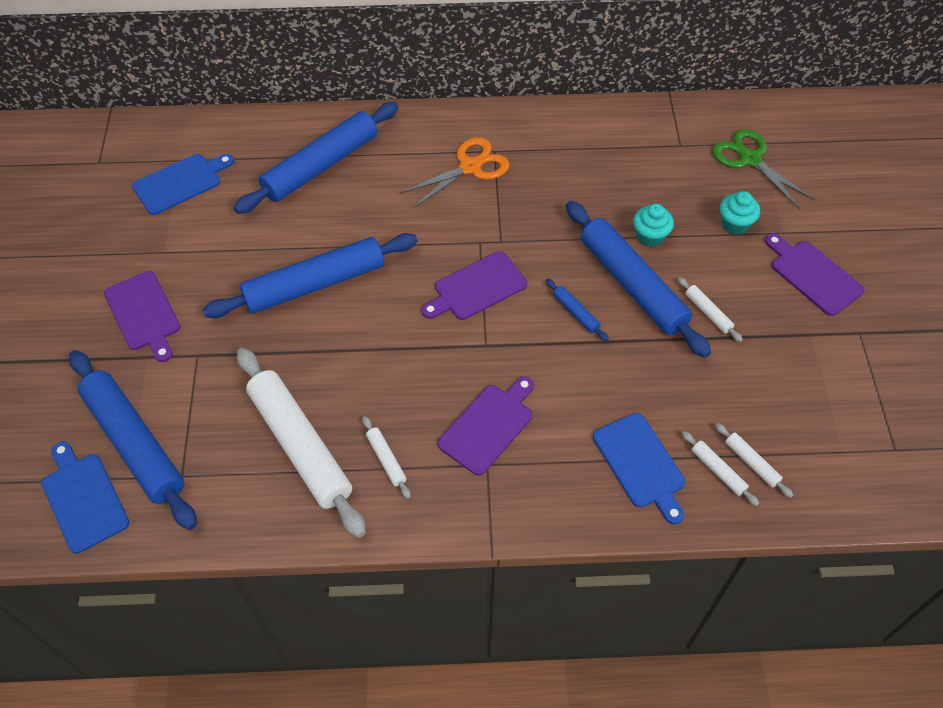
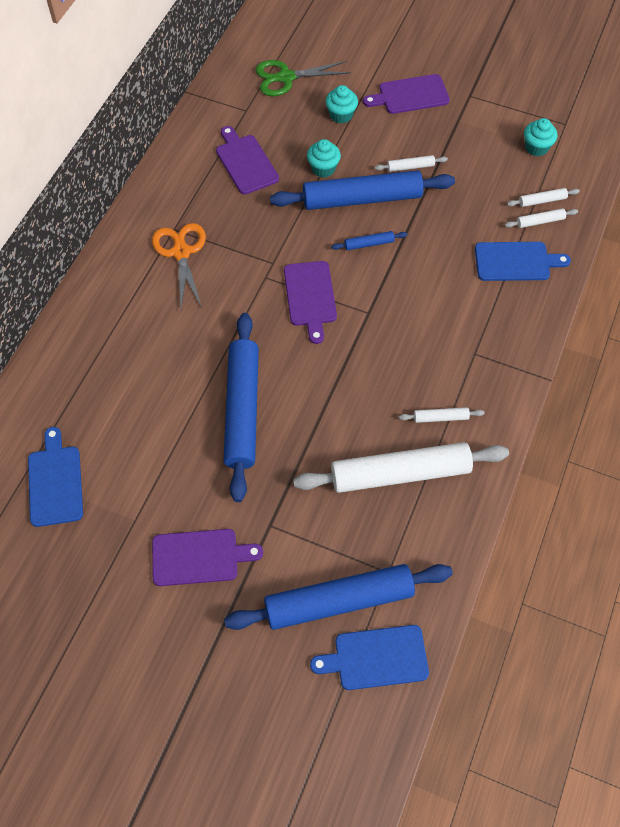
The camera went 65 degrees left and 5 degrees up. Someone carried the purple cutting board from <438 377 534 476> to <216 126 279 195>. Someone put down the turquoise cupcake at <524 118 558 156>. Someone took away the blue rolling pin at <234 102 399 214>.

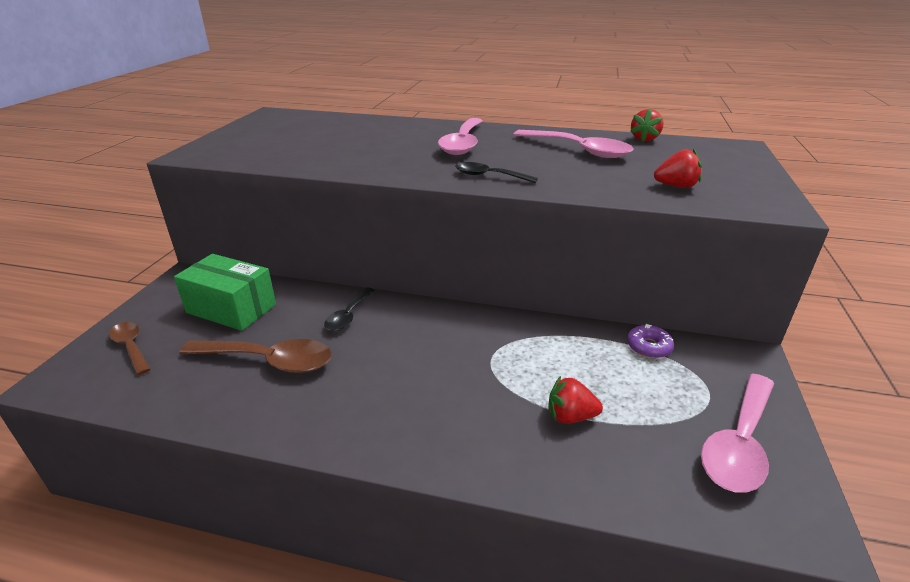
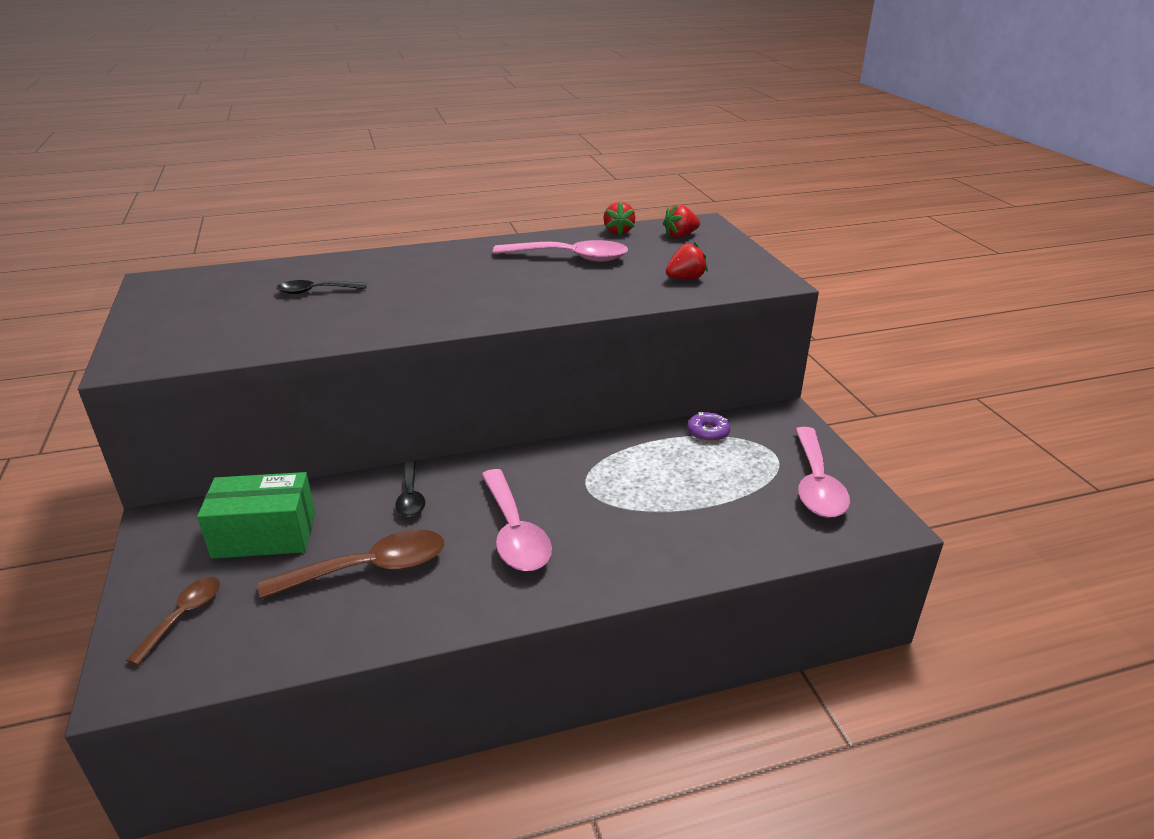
The camera went 30 degrees left and 0 degrees up. Someone rotated the brown spoon at <109 322 151 375> by 90 degrees clockwise. Someone carried the black spoon from <455 162 538 183> to <277 280 367 294>. Someone carried the pink spoon from <438 118 482 155> to <481 469 552 571>. Someone carried the red strawberry from <548 376 603 424> to <663 204 700 238>.

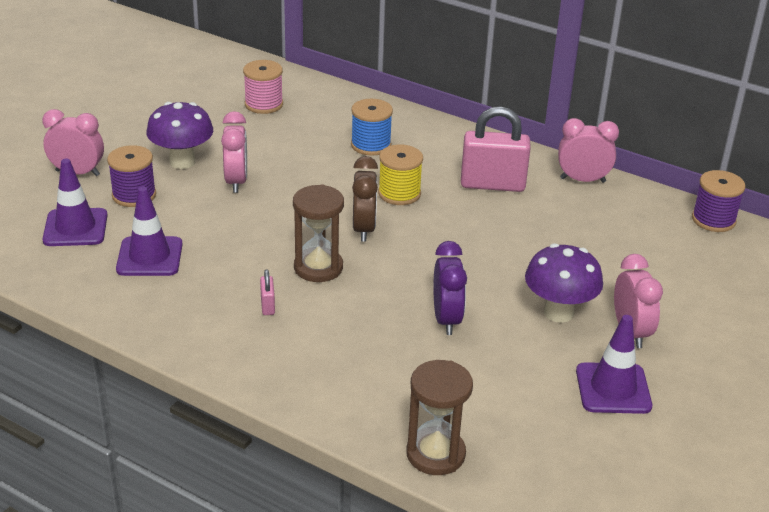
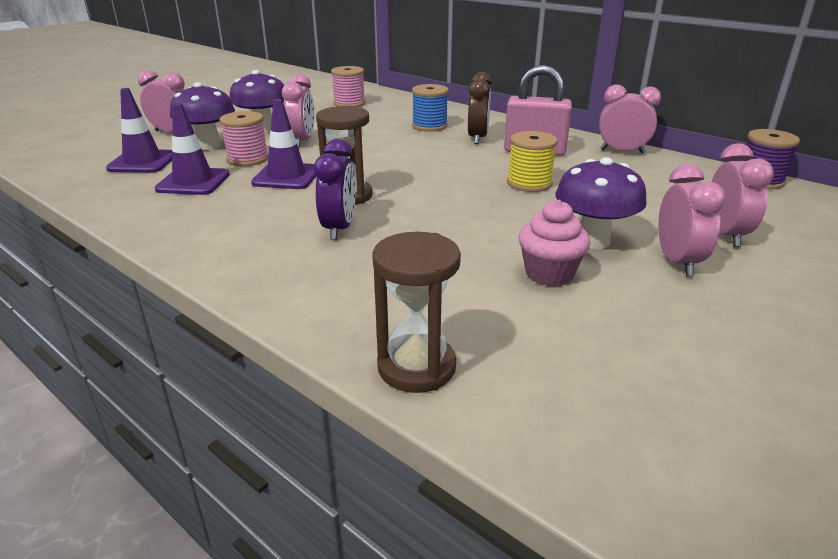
The camera went 10 degrees right and 5 degrees down. Someone swapped the purple spool at <107 145 156 207> for the purple mushroom at <170 82 235 150>. Someone put down the pink spool at <220 111 269 166>. Someone carried the purple traffic cone from <576 315 652 414> to <251 99 316 189>. Someone carried the purple clock from <433 241 467 335> to <314 139 356 240>. Someone carried the brown clock from <352 156 378 242> to <468 72 492 144>. Someone carried the yellow spool from <378 145 423 205> to <507 131 558 192>. Someone put down the pink cupcake at <518 200 590 287>. Someone put down the pink clock at <712 143 774 247>. Someone took away the pink padlock at <260 270 275 315>.

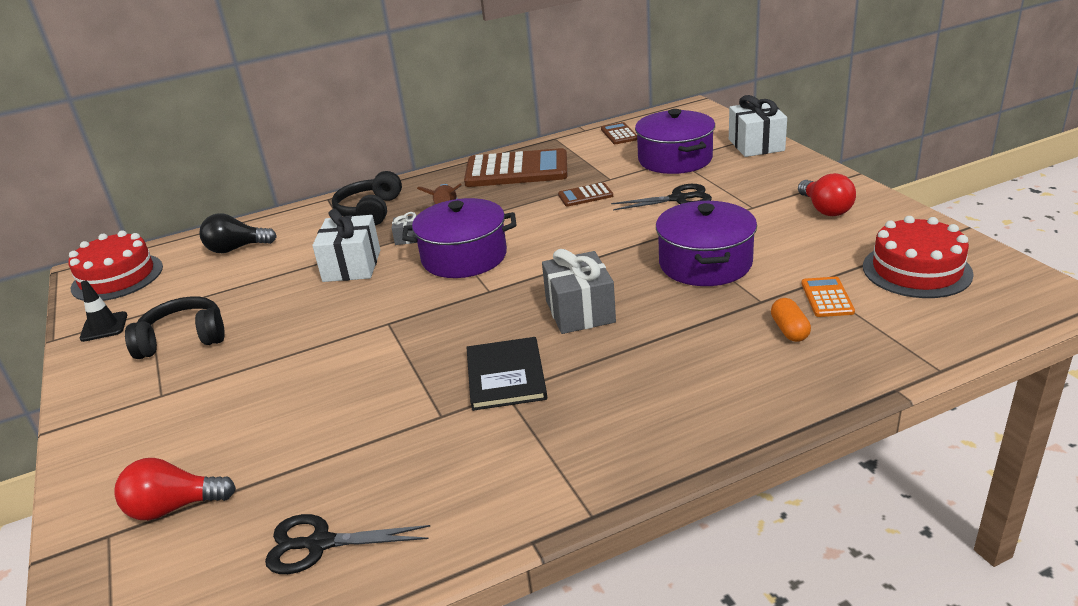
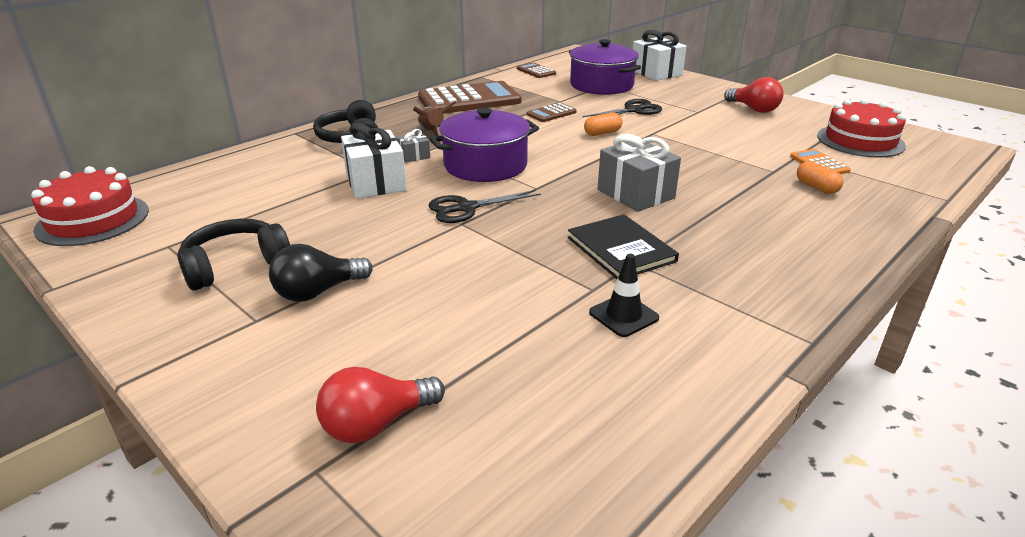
The camera went 25 degrees left and 0 degrees up. Someone carried the black light bulb from <200 213 277 253> to <269 244 373 302>. Someone carried the black scissors from <265 514 430 574> to <429 190 541 223>. Someone put down the orange capsule at <584 113 622 136>. Someone carried the black traffic cone from <80 280 127 342> to <589 254 659 337>. Someone took away the purple pot at <656 201 757 286>.

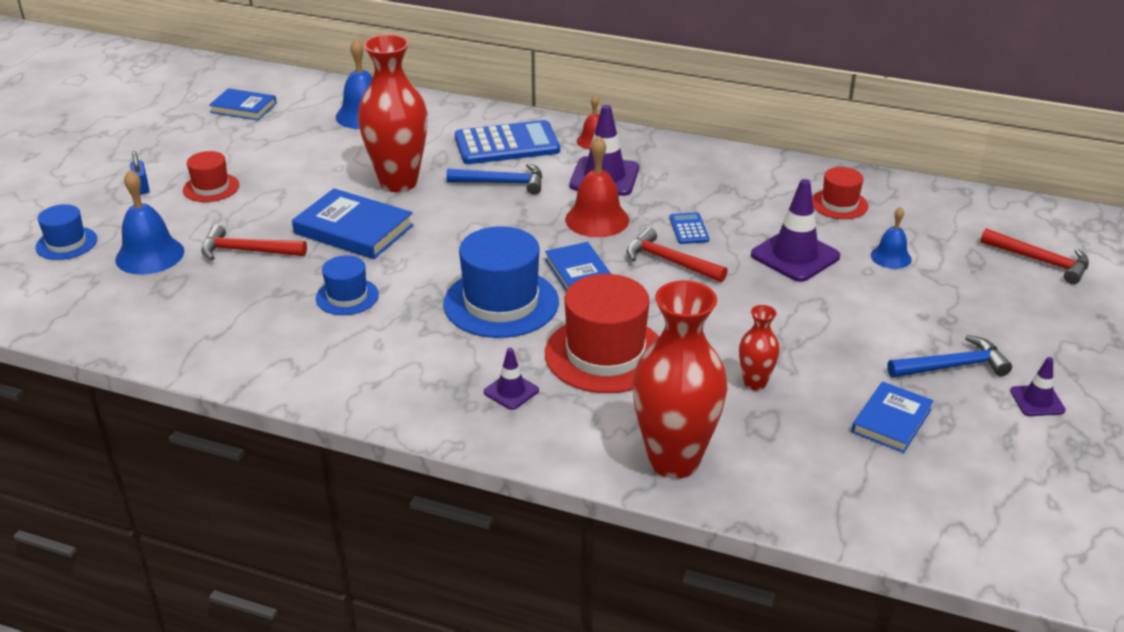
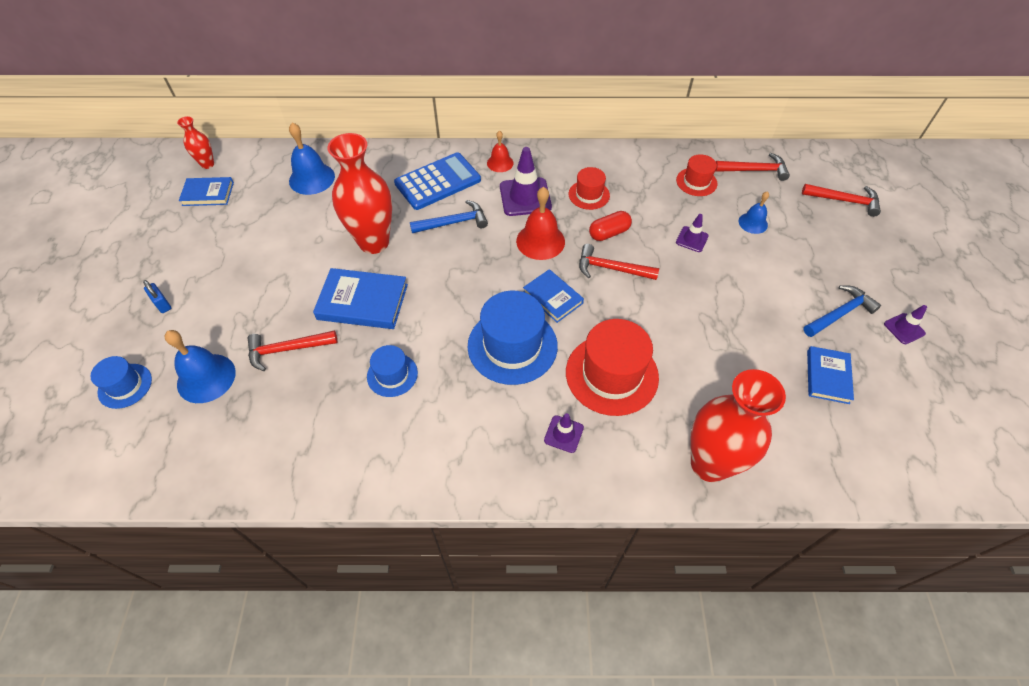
The camera went 20 degrees left and 20 degrees up. Someone carried the red vase from <739 305 780 391> to <177 116 214 169>. Someone carried the red hat from <183 151 239 202> to <569 167 610 210>. Someone swapped the blue calculator at <669 212 709 244> for the red capsule at <589 211 632 241>. Someone scaled the purple traffic cone at <751 179 840 282> by 0.54. Someone put down the red hammer at <715 153 790 181>.

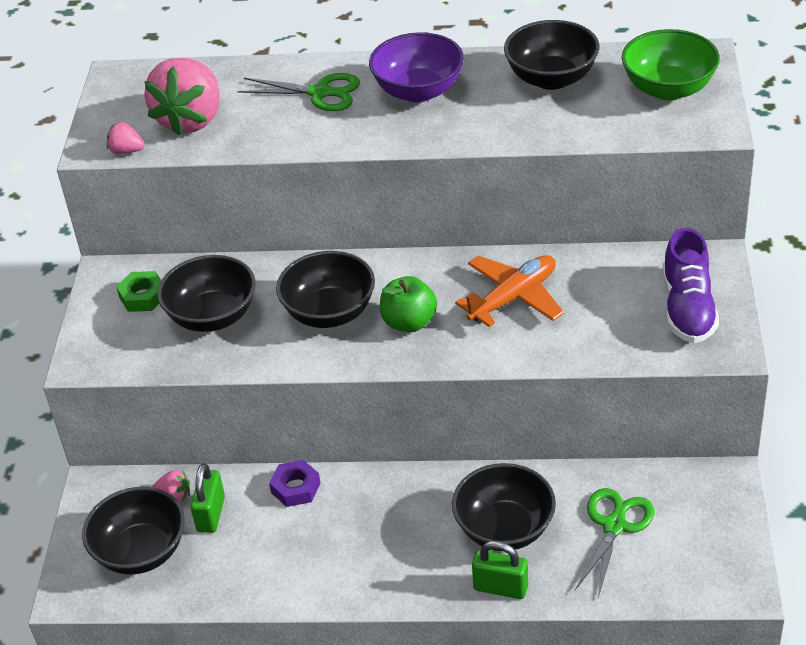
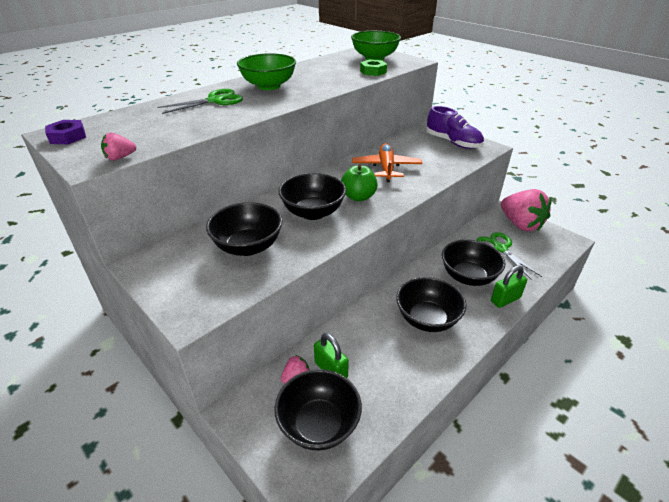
The camera went 50 degrees left and 5 degrees down. Someone carried the purple nut from <269 460 321 507> to <45 120 86 144>. Someone repainted the purple bowl at <369 32 464 102>, which became the green bowl at <237 53 296 90>. Someone carried the green nut from <116 271 161 312> to <360 60 387 76>. Someone carried the black bowl from <504 20 599 90> to <396 277 466 332>. Someone carried the pink strawberry from <144 58 220 136> to <501 189 551 231>.

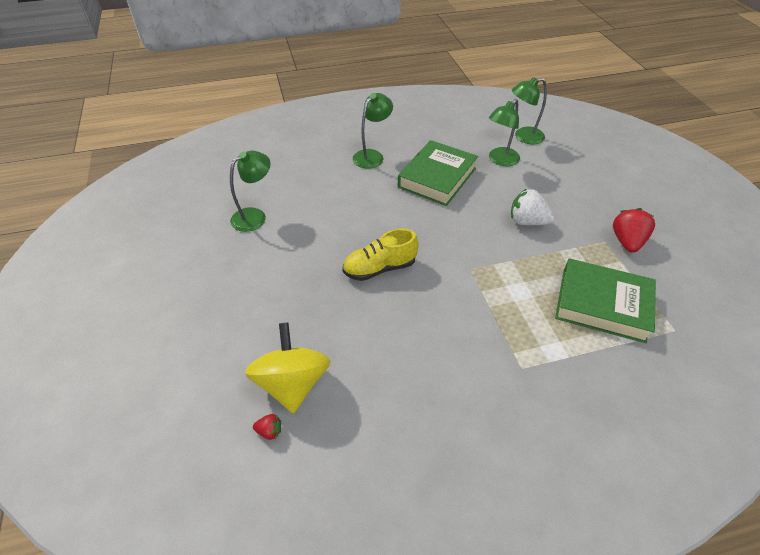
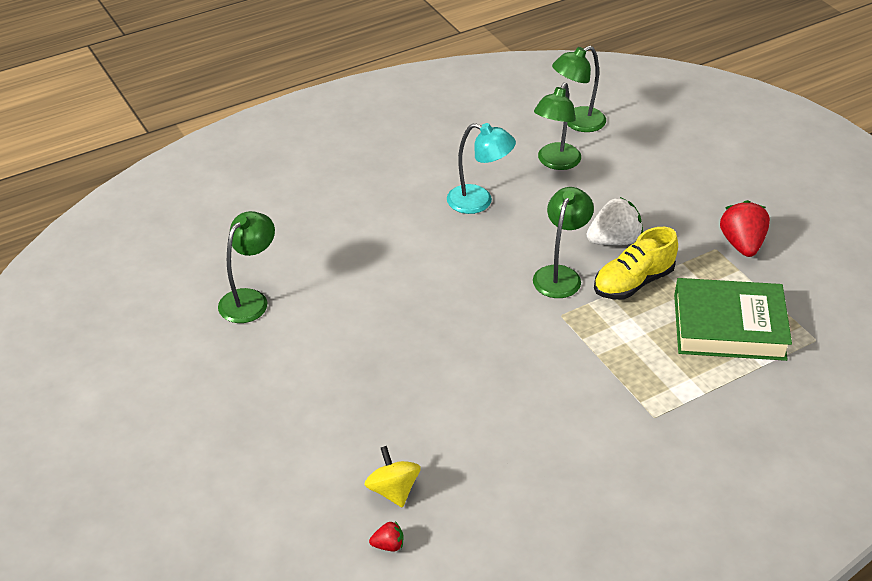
The camera went 15 degrees left and 5 degrees down. Someone scaled the yellow spinning top at <245 323 330 414> by 0.58. Someone swapped the green book at <398 140 478 206> for the turquoise lamp at <447 123 516 214>. Someone carried the green lamp from <353 93 393 168> to <533 187 594 298>. Someone rotated the white strawberry at <511 189 554 225> by 150 degrees clockwise. Someone carried the yellow shoe from <342 228 419 281> to <594 227 678 300>.

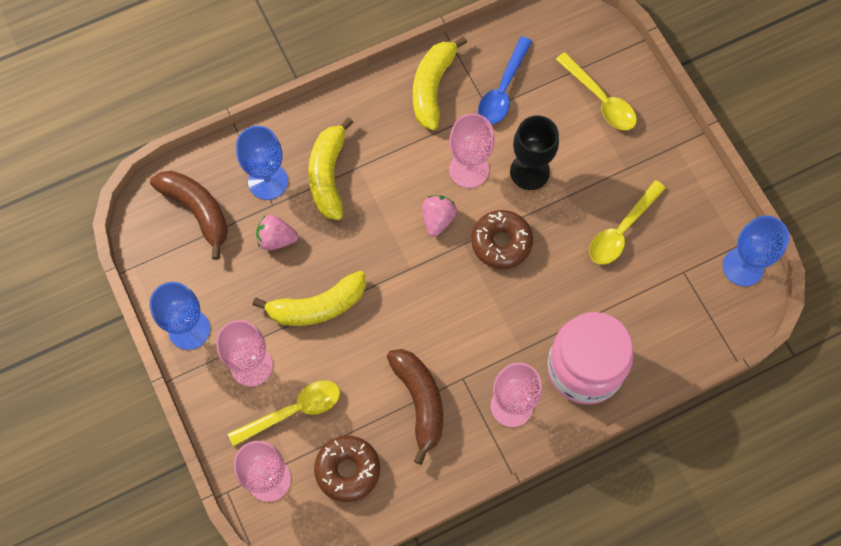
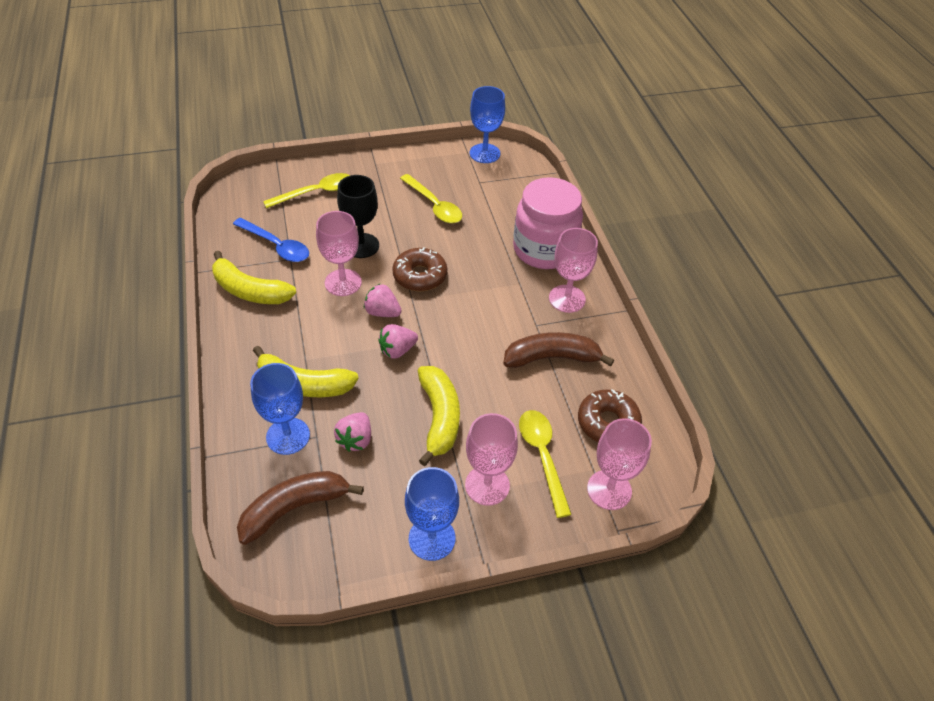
The camera went 80 degrees left and 20 degrees down. Someone put down the pink strawberry at <378 324 418 359>.

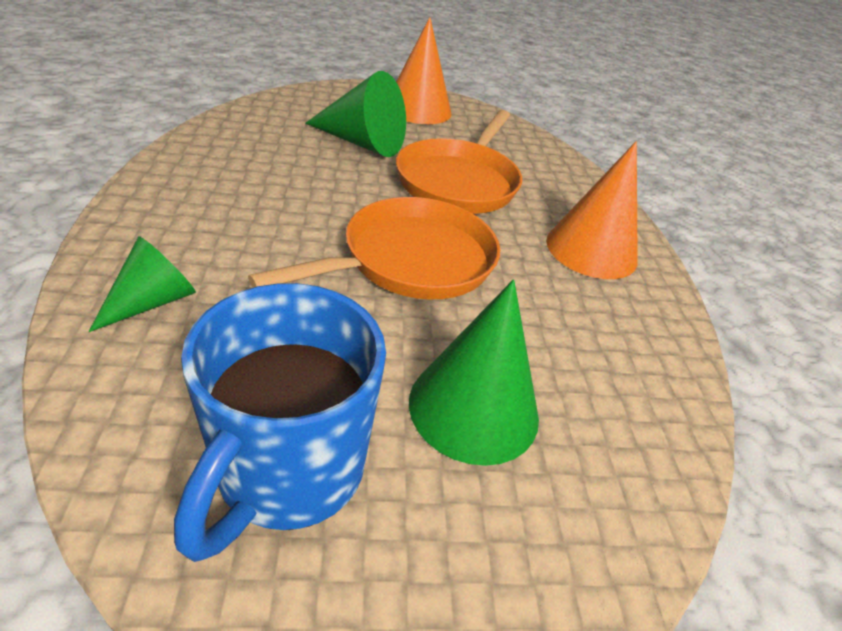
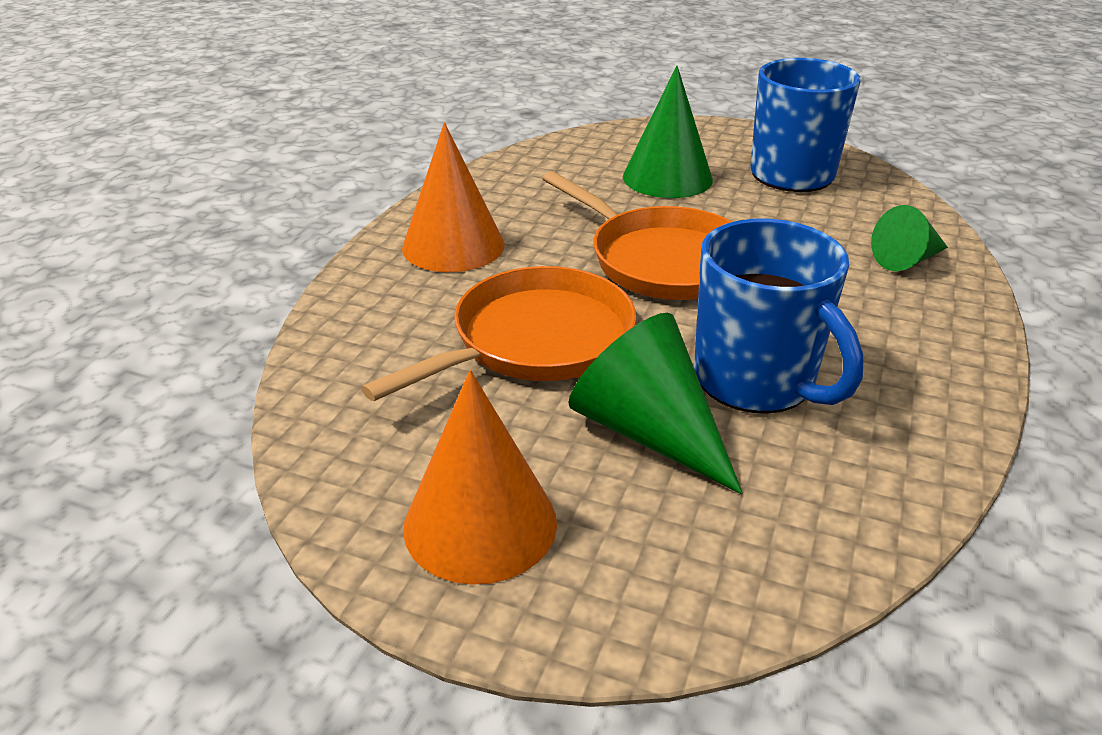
The camera went 150 degrees left and 5 degrees down. Someone rotated the orange pan at <248 197 500 299> by 120 degrees counterclockwise. Someone put down the blue mug at <694 219 864 414>.

